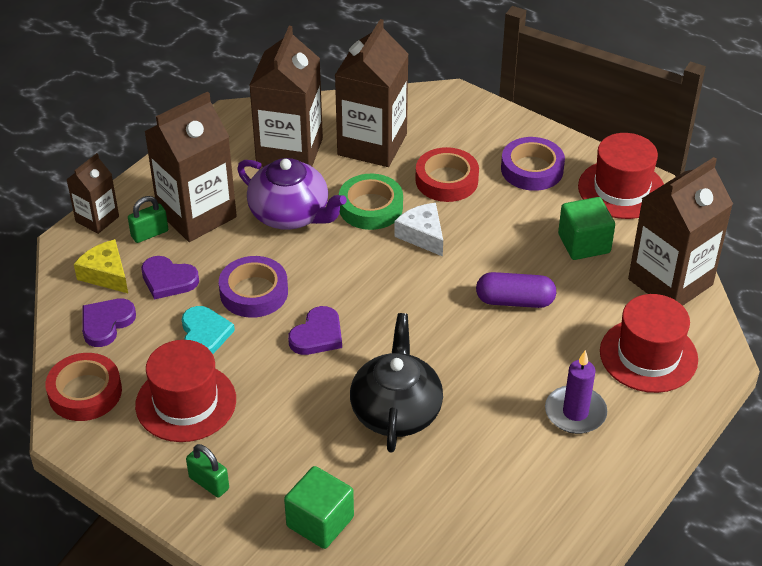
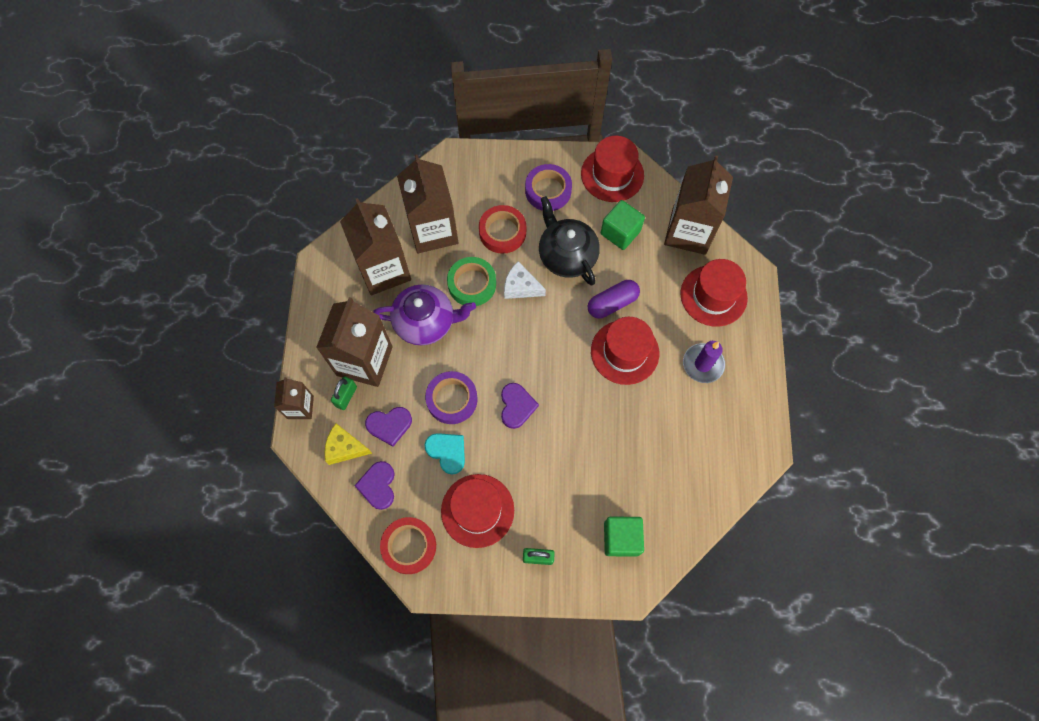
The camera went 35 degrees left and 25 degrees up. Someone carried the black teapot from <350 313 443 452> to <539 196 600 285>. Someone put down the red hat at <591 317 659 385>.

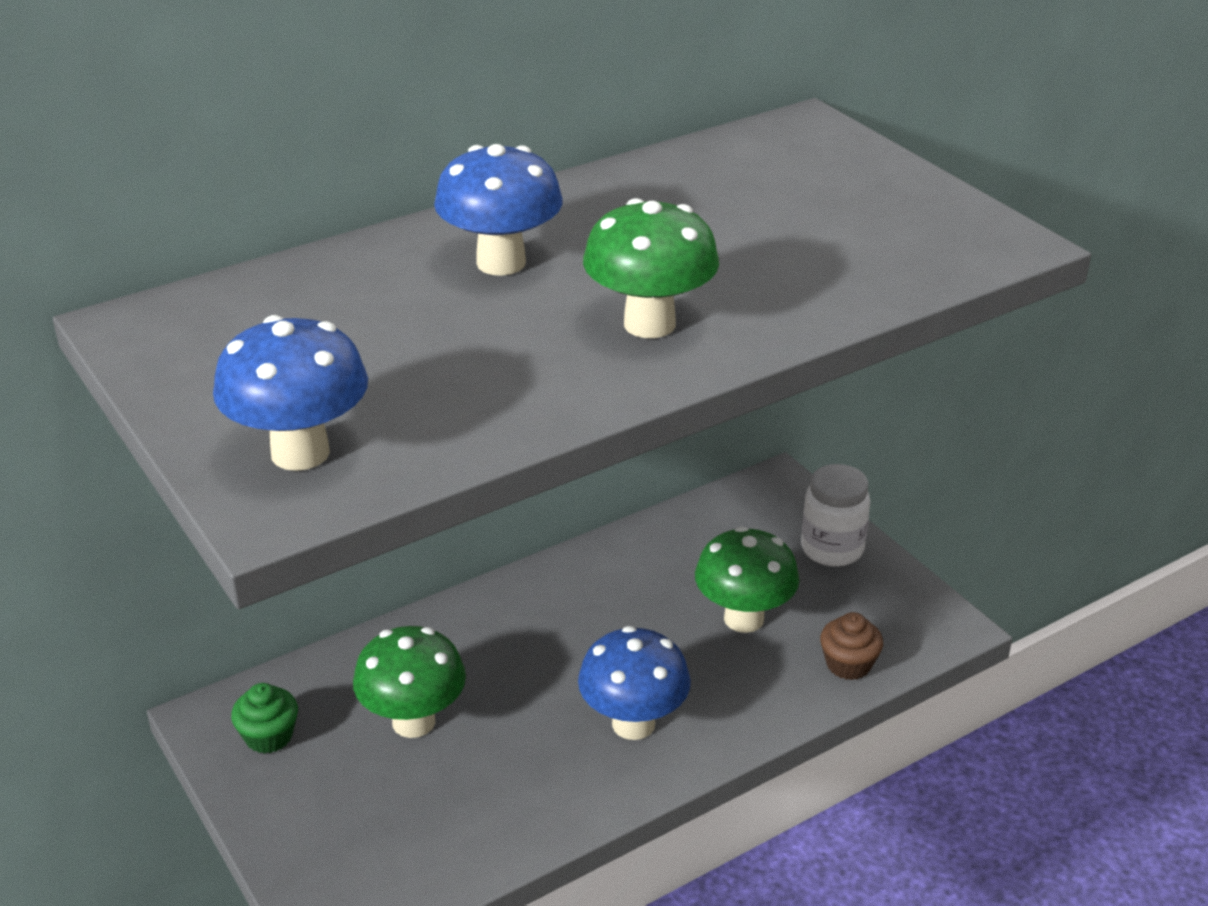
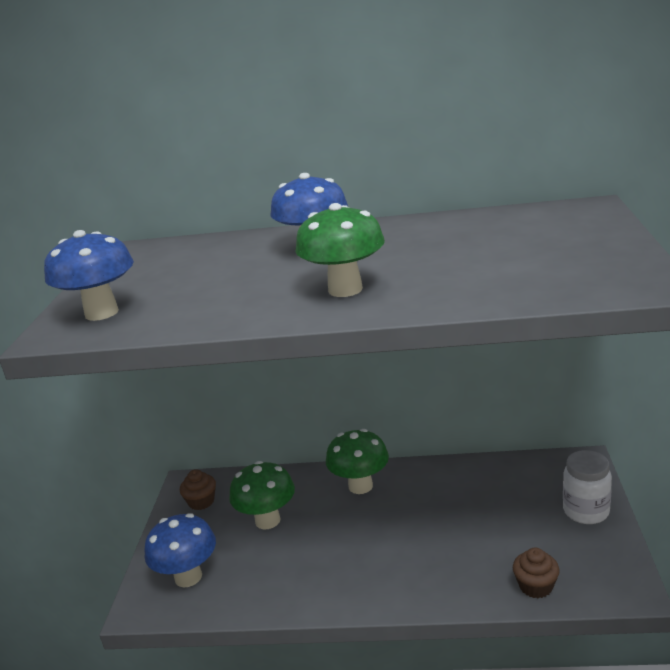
The camera went 40 degrees right and 10 degrees down. Someone carried the blue mushroom from <578 626 691 740> to <144 513 216 587>. Someone repainted the green cupcake at <231 683 298 754>, which became the brown cupcake at <180 469 216 510>. Someone carried the green mushroom from <695 526 799 633> to <326 429 389 494>.

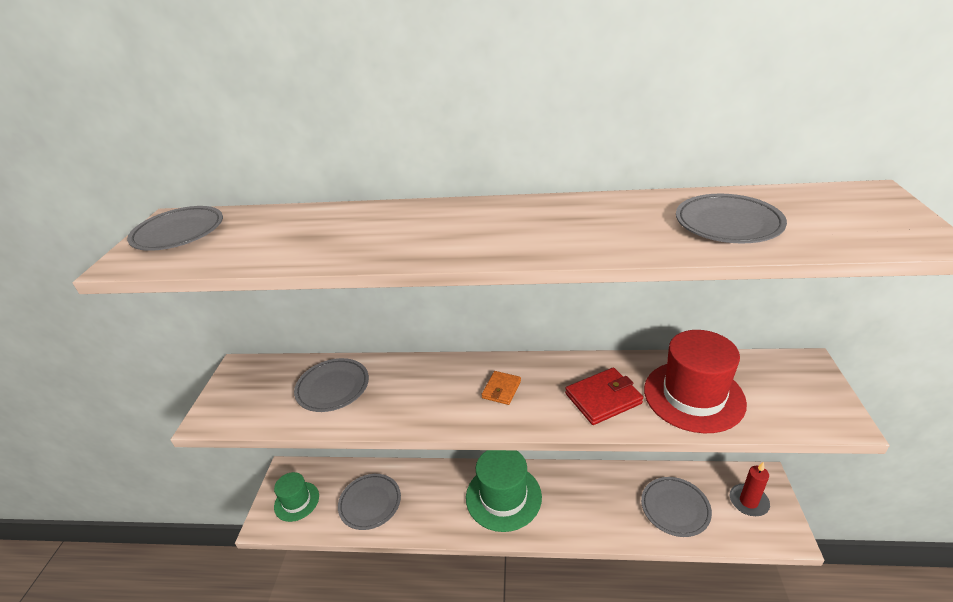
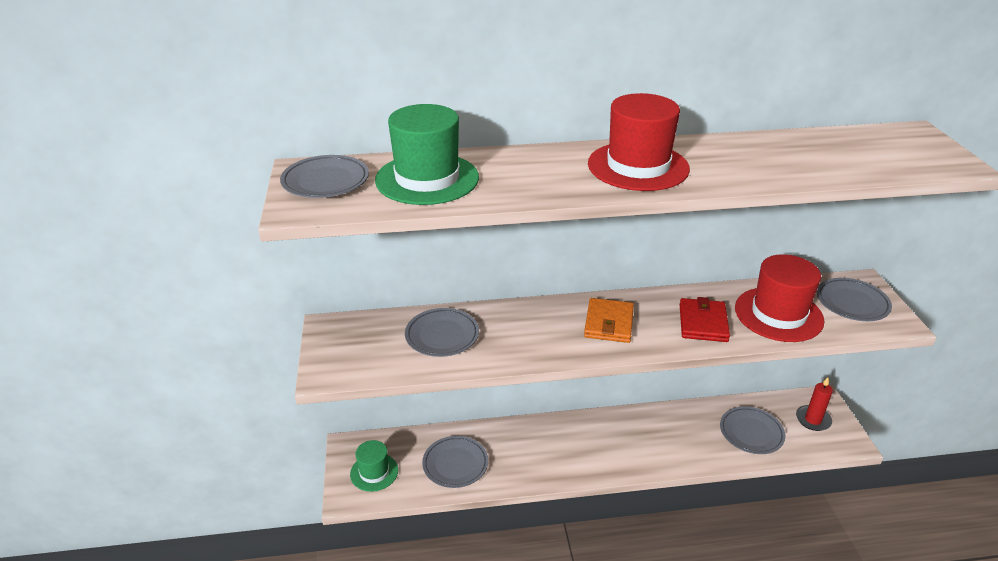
The camera went 15 degrees left and 0 degrees up. Someone carried the green hat from <466 450 542 532> to <375 104 479 205>. Someone scaled the orange wallet at <481 371 521 405> by 1.61. Someone put down the red hat at <588 93 690 191>. Someone rotated the red wallet at <565 367 643 425> by 45 degrees counterclockwise. Someone carried the grey plate from <676 194 787 243> to <817 278 892 321>.

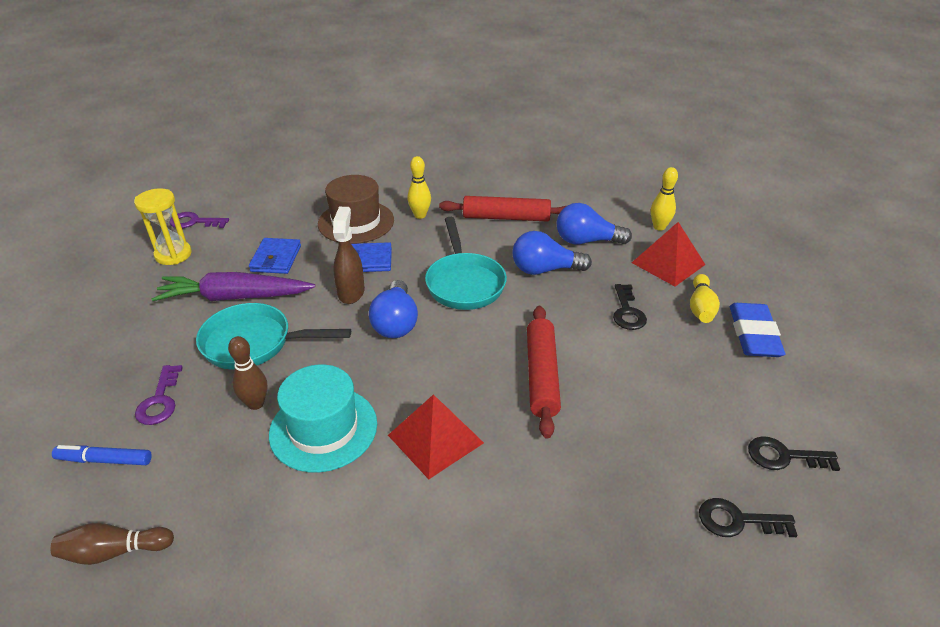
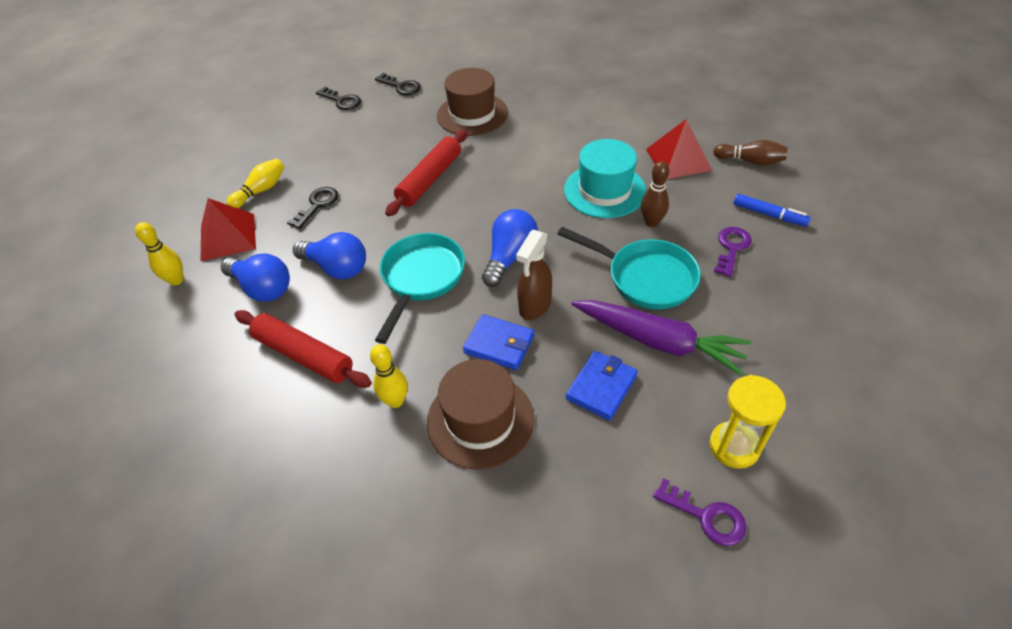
The camera went 150 degrees left and 10 degrees up. Someone put down the brown hat at <437 68 508 136>. Someone carried the red pyramid from <388 394 484 479> to <646 119 712 179>. Someone took away the blue eraser at <730 303 785 357>.

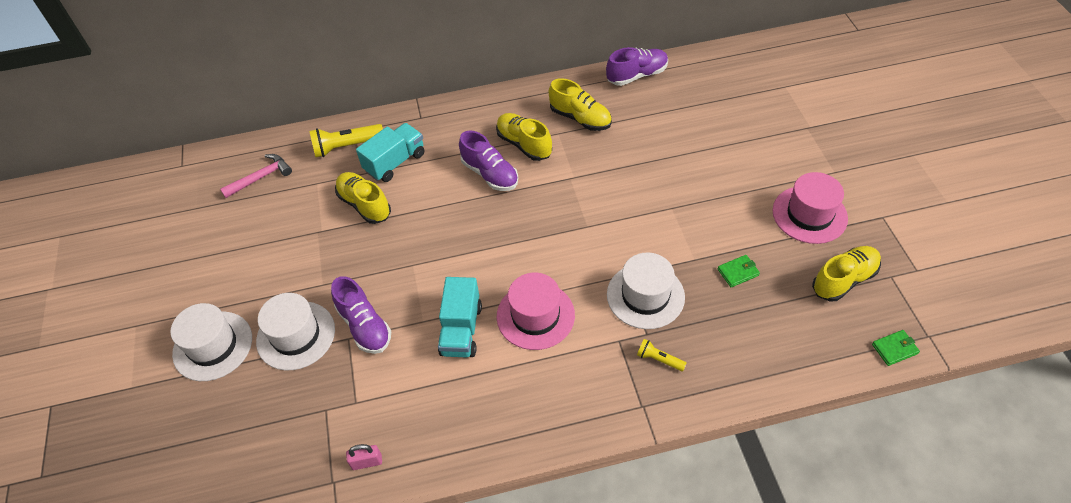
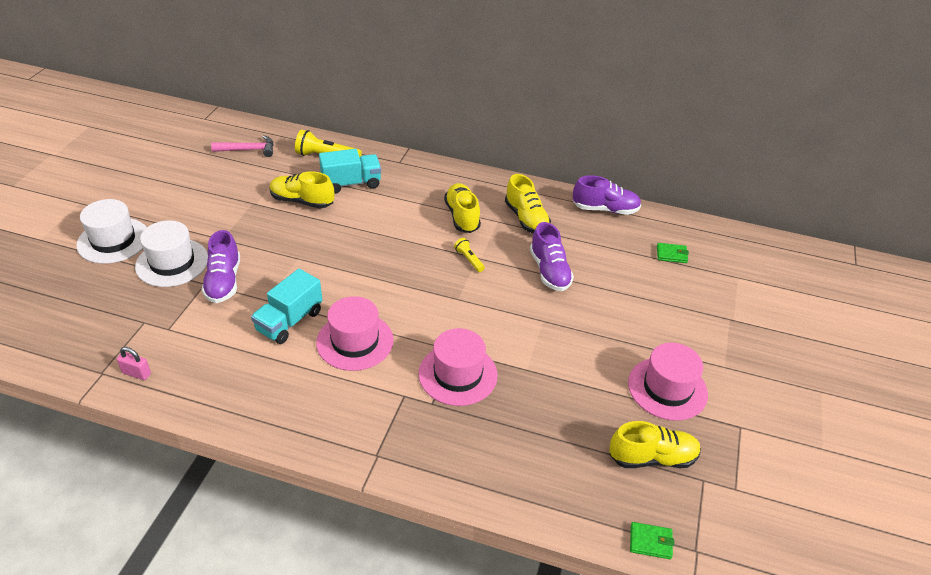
The camera went 25 degrees right and 10 degrees down. Someone rotated the yellow shoe at <335 172 391 224> by 60 degrees counterclockwise. Someone repainted the white hat at <607 253 685 329>, which became the pink hat at <419 328 498 406>. Someone carried the yellow flashlight from <637 339 687 371> to <454 238 485 272>. Someone carried the purple shoe from <459 131 518 191> to <530 222 574 291>. Someone carried the green wallet from <718 255 760 287> to <657 243 689 263>.

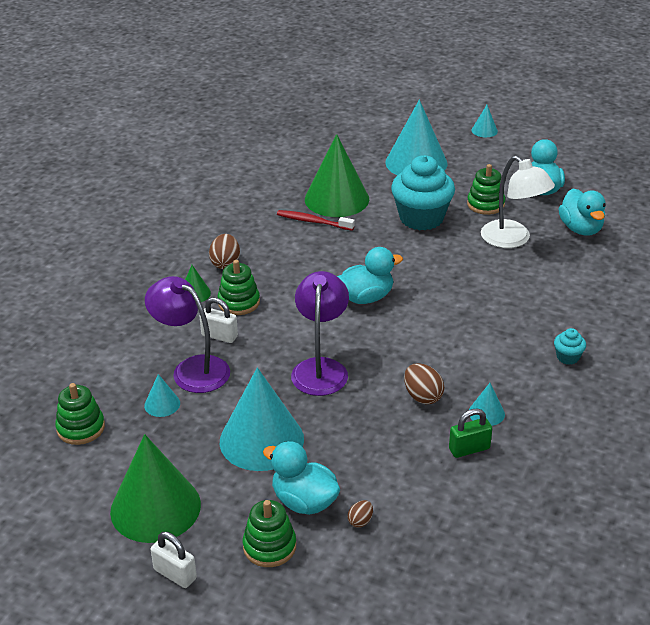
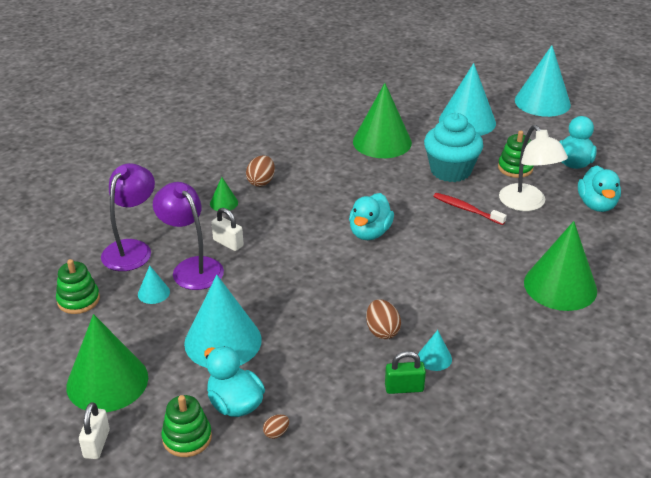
The camera went 15 degrees right and 0 degrees up. Someone rotated the white padlock at <150 532 197 588> by 45 degrees clockwise. Someone carried the purple lamp from <291 271 349 396> to <101 163 155 271>. Someone rotated the turquoise duck at <337 247 403 304> by 120 degrees clockwise. Someone carried the red toothbrush from <277 210 355 231> to <433 193 507 225>. Someone scaled the turquoise cone at <472 105 498 137> by 2.28. Someone put down the green cone at <524 221 597 311>. Someone took away the green stacking toy at <217 260 260 315>. Someone took away the turquoise cupcake at <554 328 586 365>.

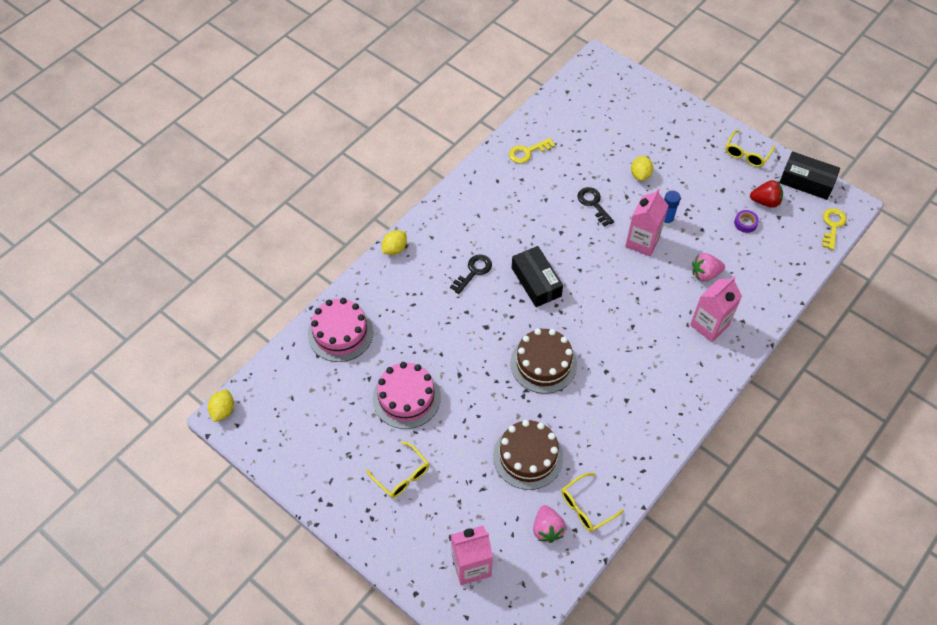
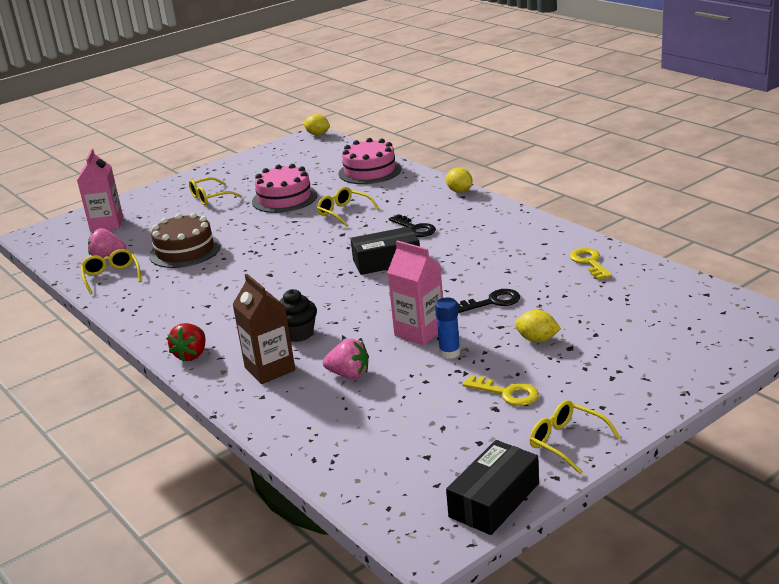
The camera went 105 degrees right and 30 degrees down. Someone carried the red strawberry from <750 180 783 208> to <168 323 206 362>. Someone repainted the pink carton at <690 276 742 342>, which became the brown carton at <232 274 295 384>. Someone put down the black cupcake at <280 289 317 342>. Someone put down the yellow glasses at <317 187 379 227>. Someone rotated the pink strawberry at <692 253 725 282> by 105 degrees clockwise. Someone carried the yellow key from <822 208 847 250> to <462 375 539 406>. Someone took away the brown cake at <510 329 577 394>. Someone took away the purple tape at <734 210 759 233>.

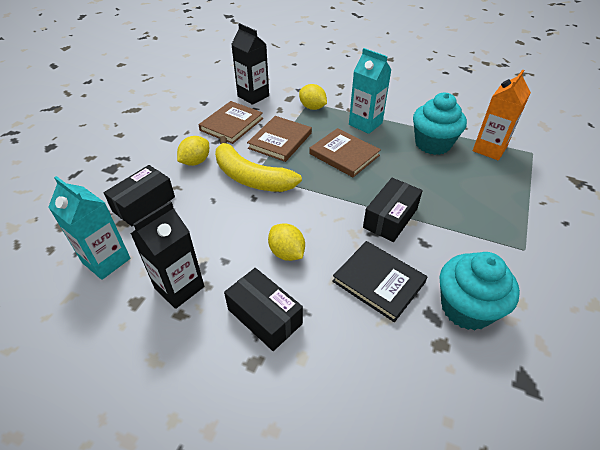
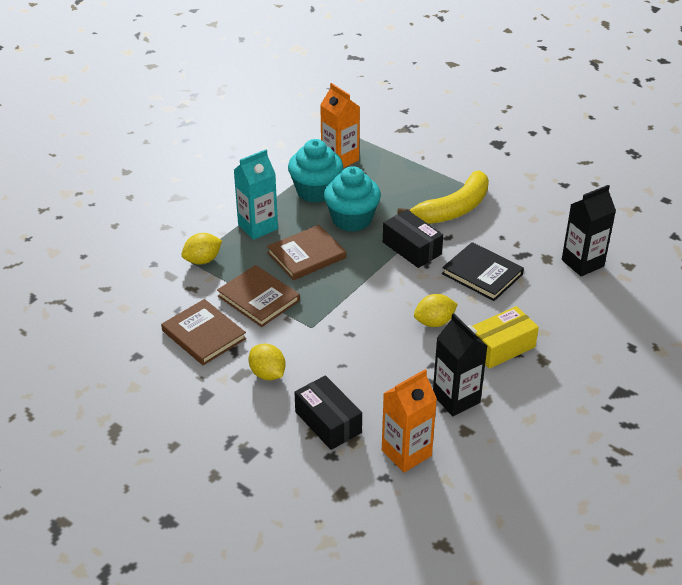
The camera went 75 degrees left and 5 degrees down. Someone carried the turquoise cupcake from <440 252 520 330> to <324 166 381 232>. Someone repainted the turquoise carton at <48 176 131 280>, which became the orange carton at <382 369 437 472>. Someone carried the yellow banana from <215 136 302 192> to <397 170 489 224>. Someone rotated the black book at <332 241 427 322> by 75 degrees clockwise. Someone repainted the black box at <224 268 303 351>, which became the yellow box at <472 306 539 369>. Someone carried the black carton from <231 23 269 105> to <562 185 616 277>.

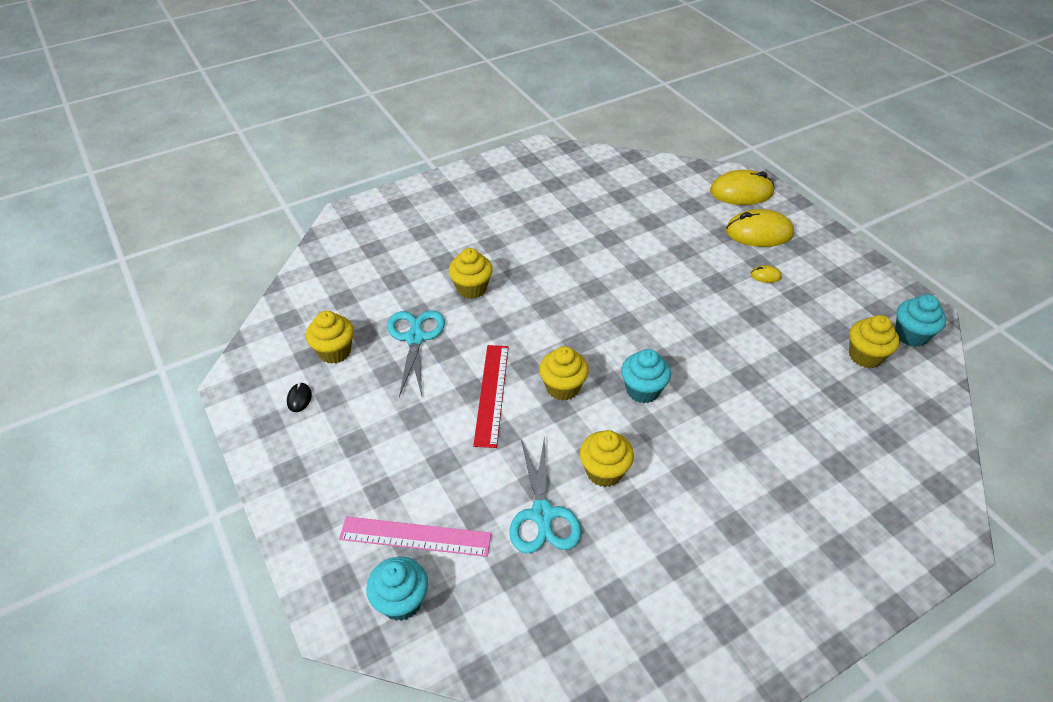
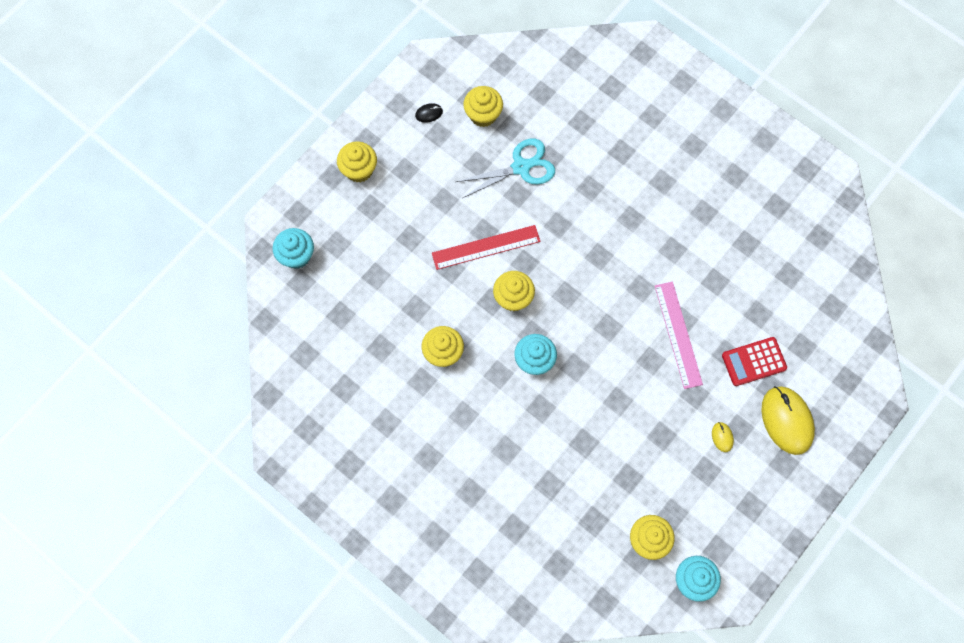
The camera went 70 degrees right and 25 degrees up. Someone carried the yellow cupcake from <449 248 493 299> to <337 141 377 183>. Someone carried the pink ruler from <339 516 492 557> to <655 282 703 389>. Someone put down the red calculator at <722 337 787 386>. Someone took away the turquoise scissors at <509 436 581 553>. Someone took away the yellow mouse at <710 170 774 205>.

